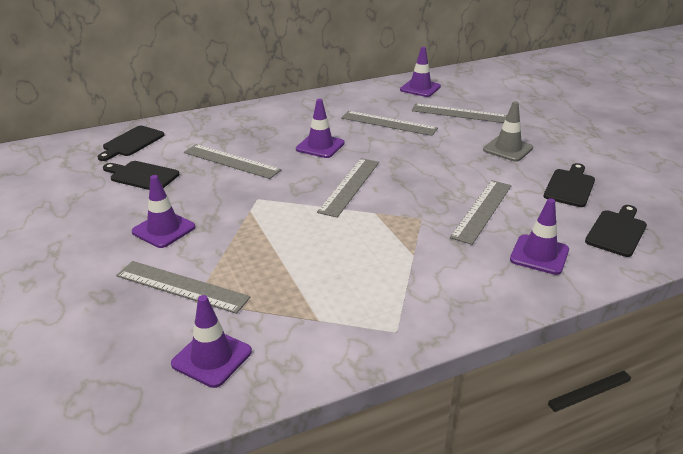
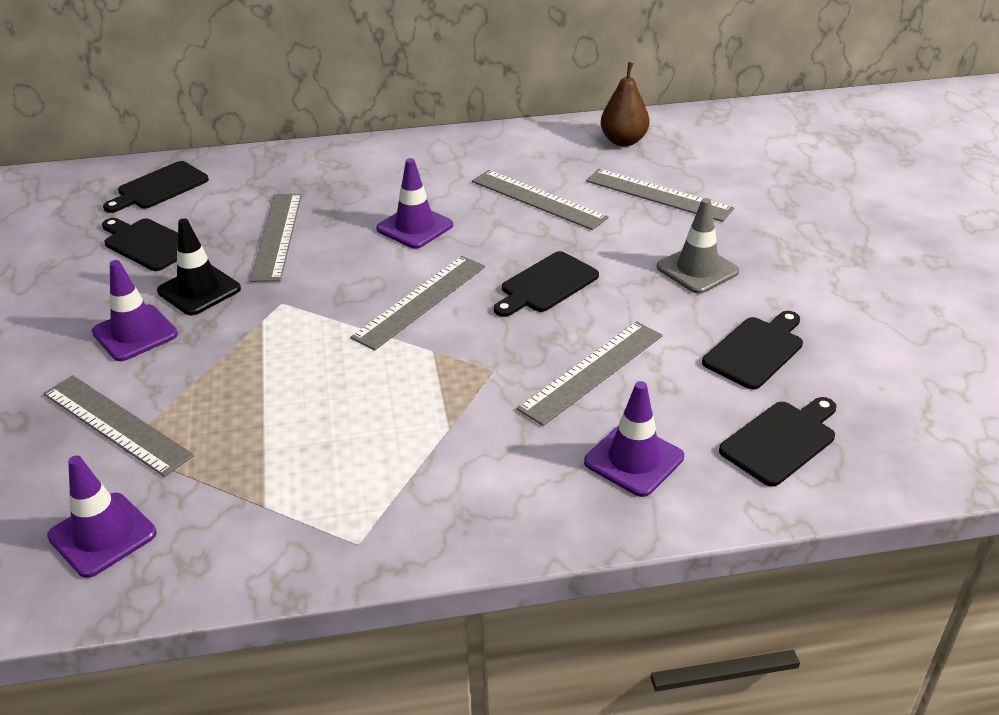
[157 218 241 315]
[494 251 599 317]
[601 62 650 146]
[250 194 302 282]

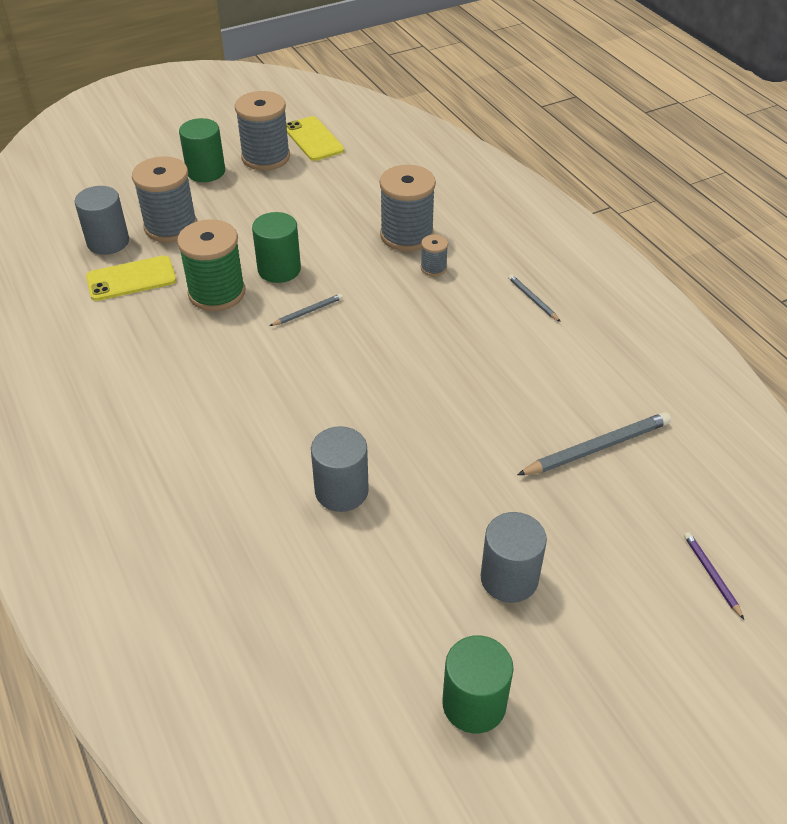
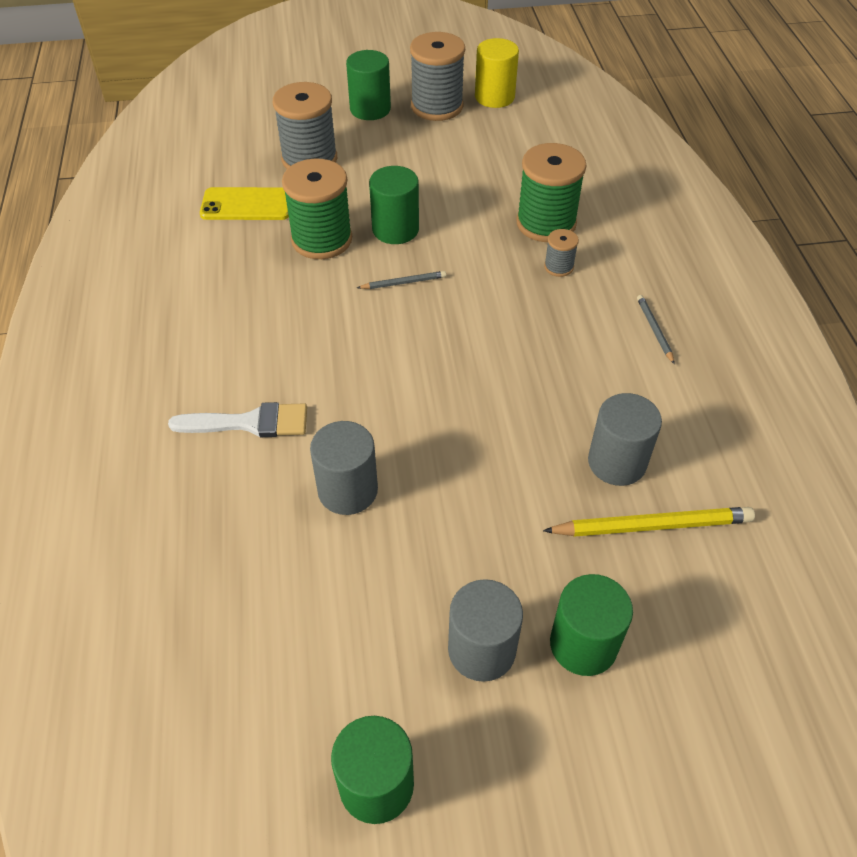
[684 532 744 619] (first image)
[168 402 307 437]
[550 574 633 676]
[588 393 662 486]
[475 38 519 108]
[516 143 587 242]
[543 507 755 537]

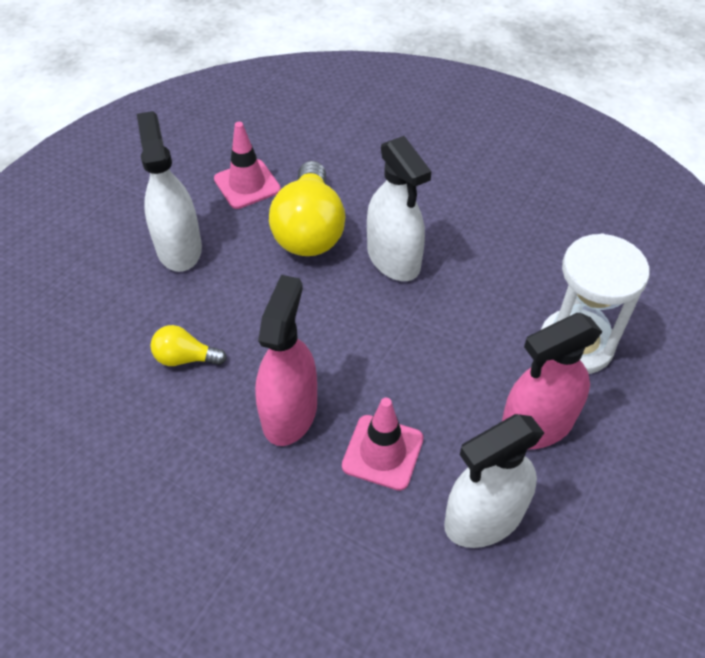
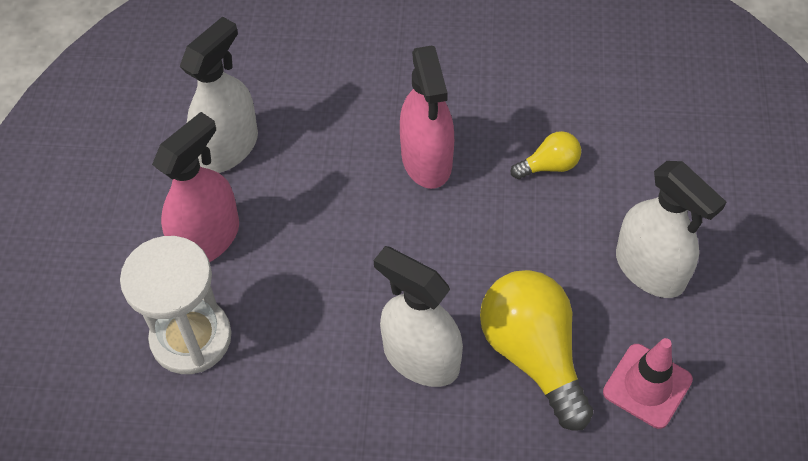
[342 398 424 491] (first image)

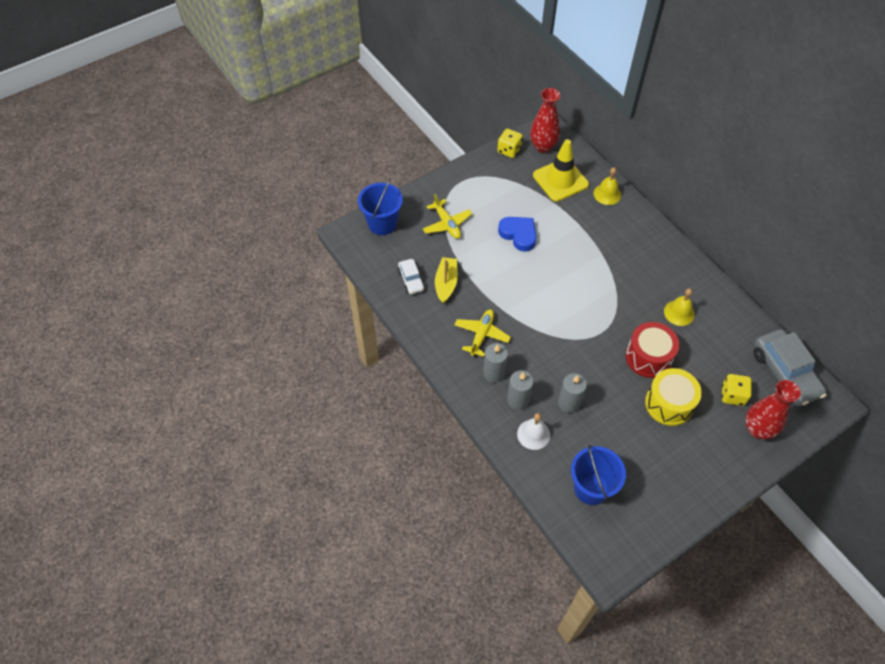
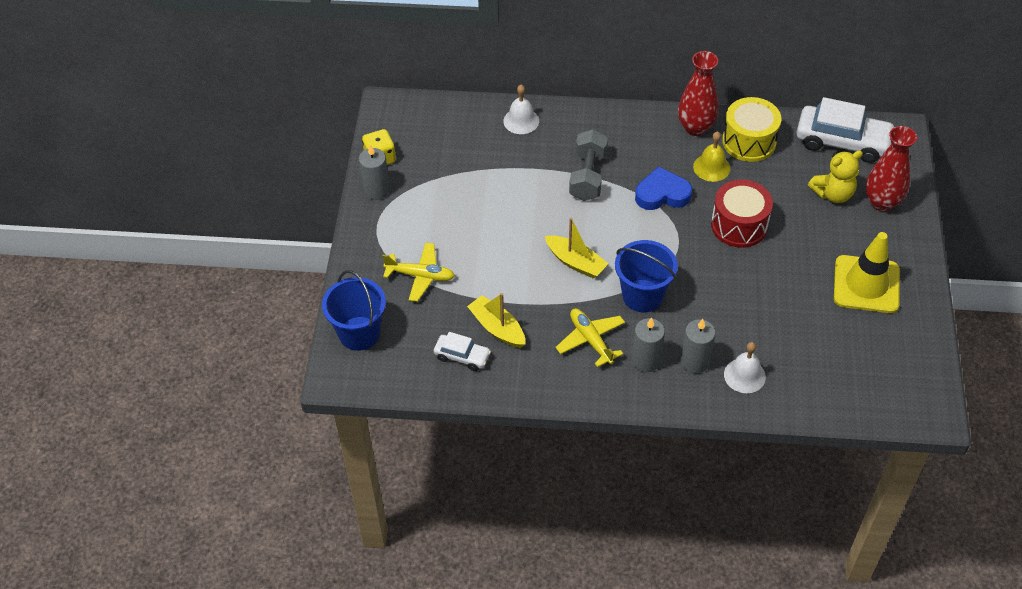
[545 218 608 278]
[569 129 608 201]
[635 167 692 210]
[678 51 719 136]
[834 232 900 313]
[359 144 390 200]
[615 240 678 312]
[722 97 781 162]
[808 150 863 203]
[503 85 539 134]
[797 97 894 163]

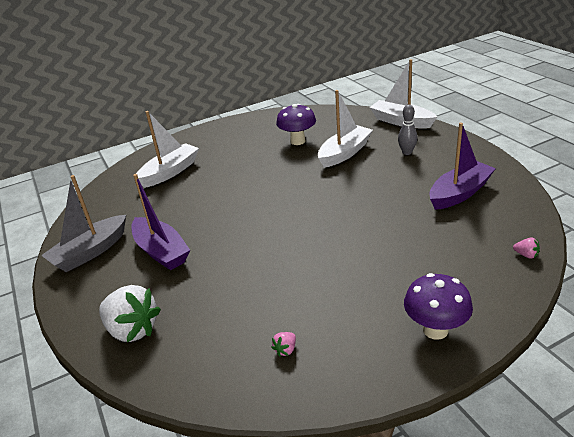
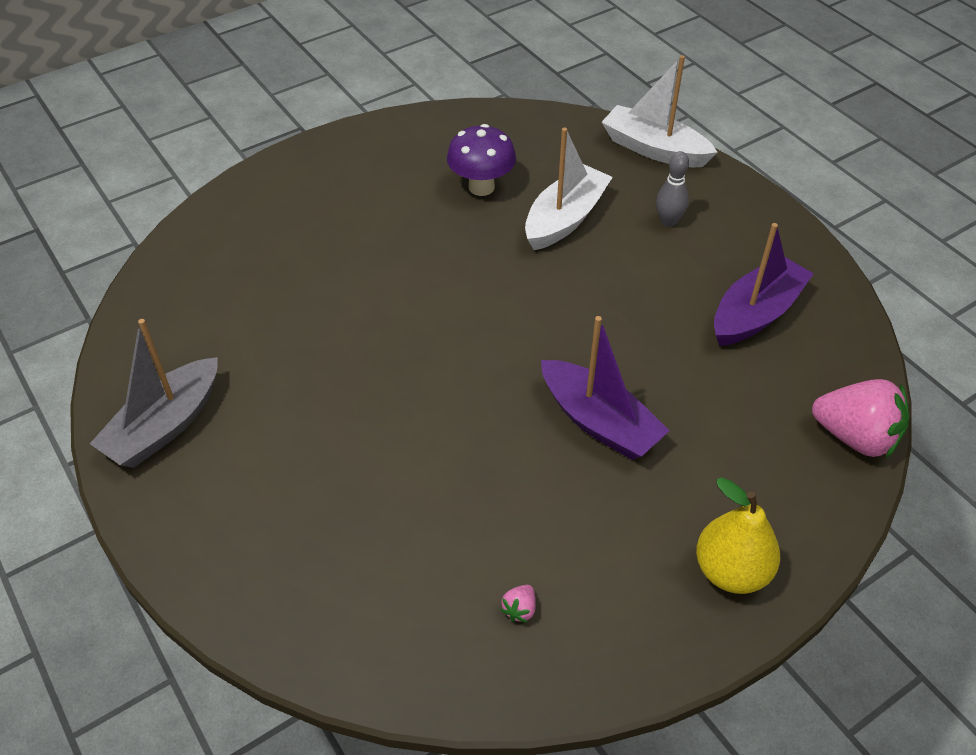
[99 285 161 342] (first image)
[136 111 199 188] (first image)
[541 316 669 460]
[696 477 780 594]
[812 379 909 459]

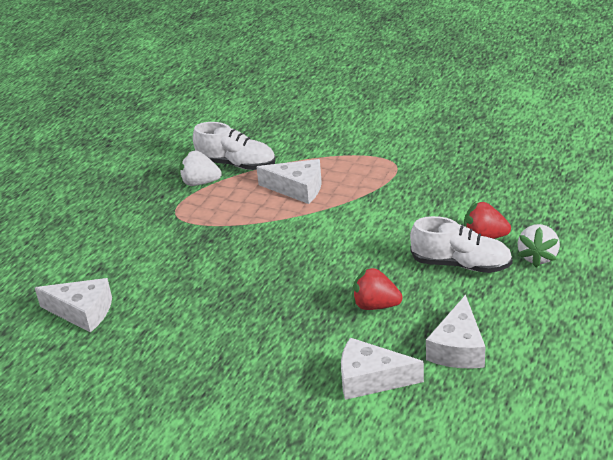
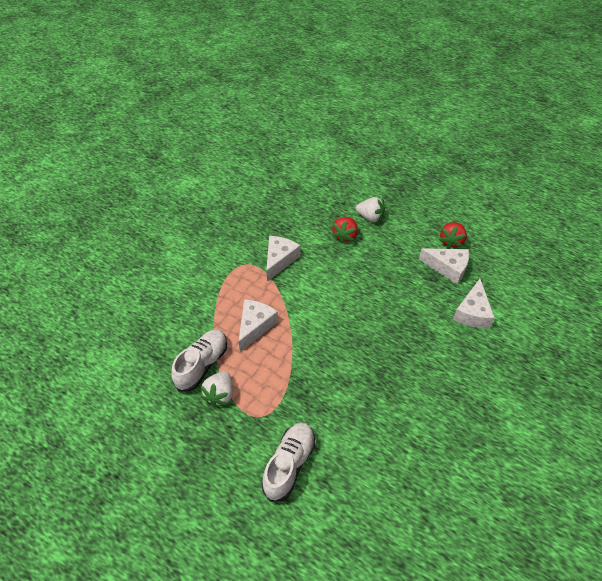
[266 236 300 281]
[439 222 467 249]
[262 422 315 502]

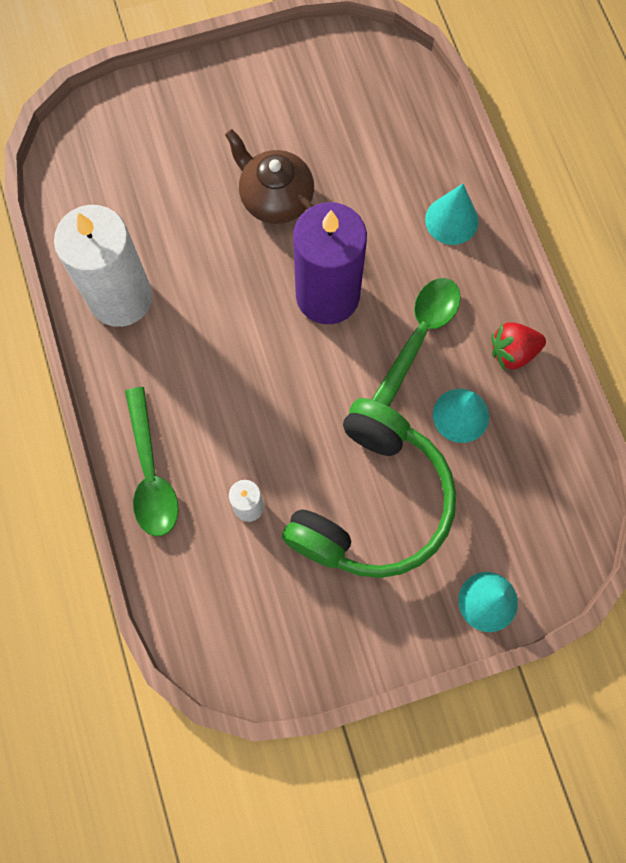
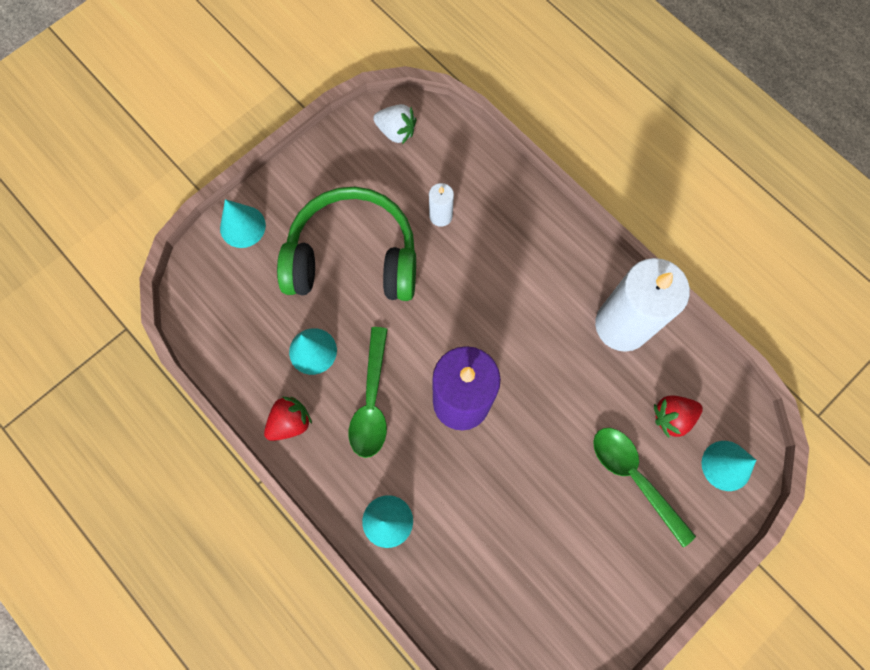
[225 129 314 224] (first image)
[373 104 417 144]
[654 395 703 438]
[702 441 756 491]
[593 428 696 547]
[277 187 416 301]

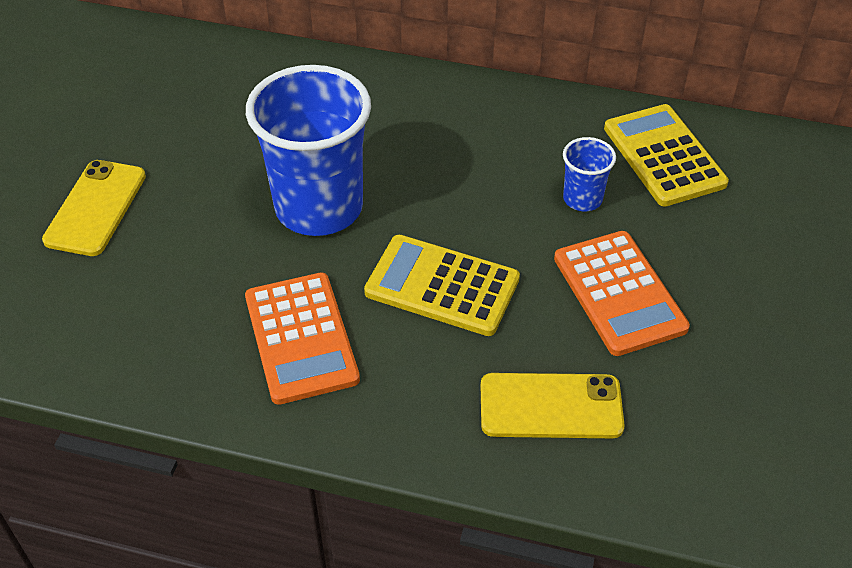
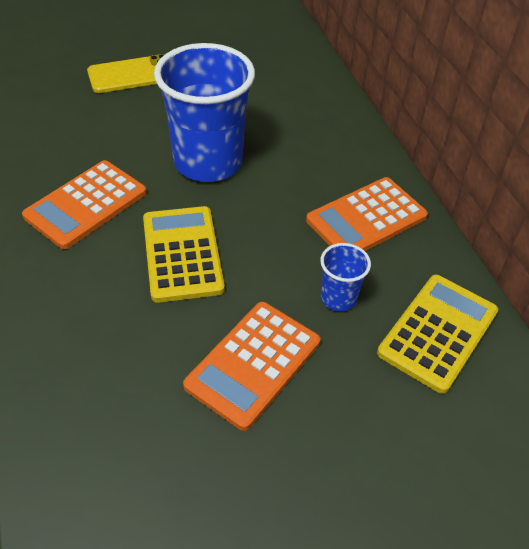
[481 373 625 438] (first image)
[306 177 428 251]

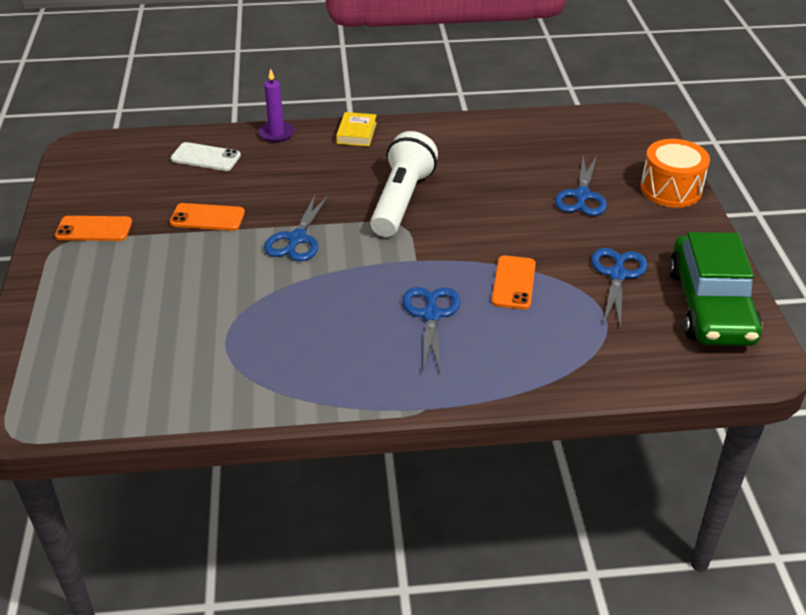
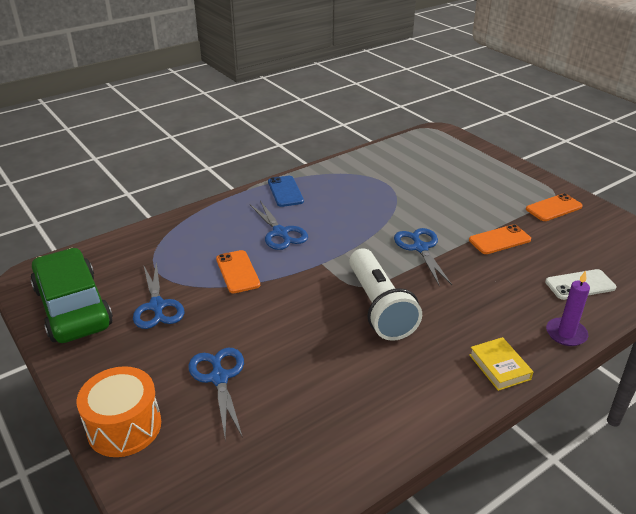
[268 176 304 207]

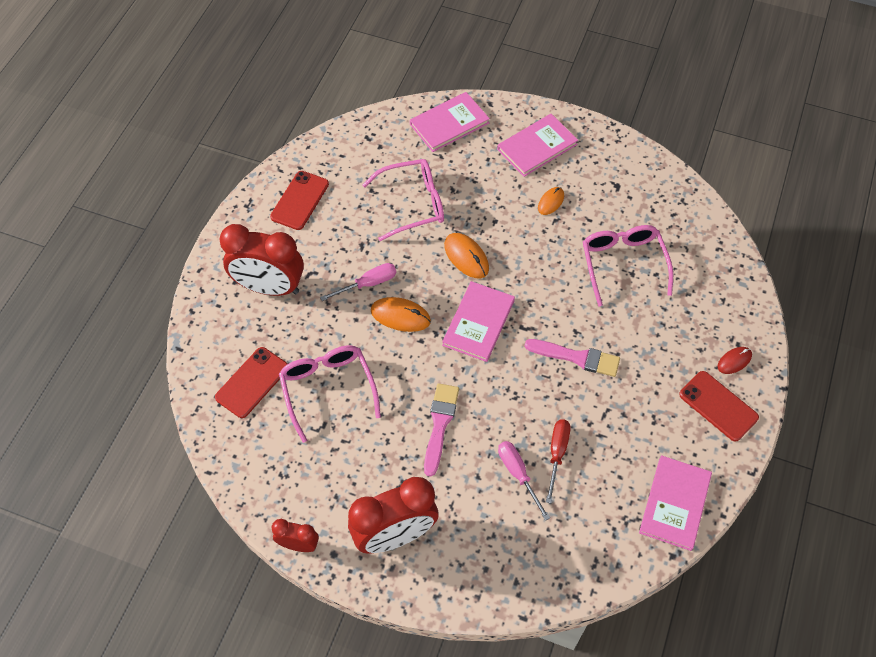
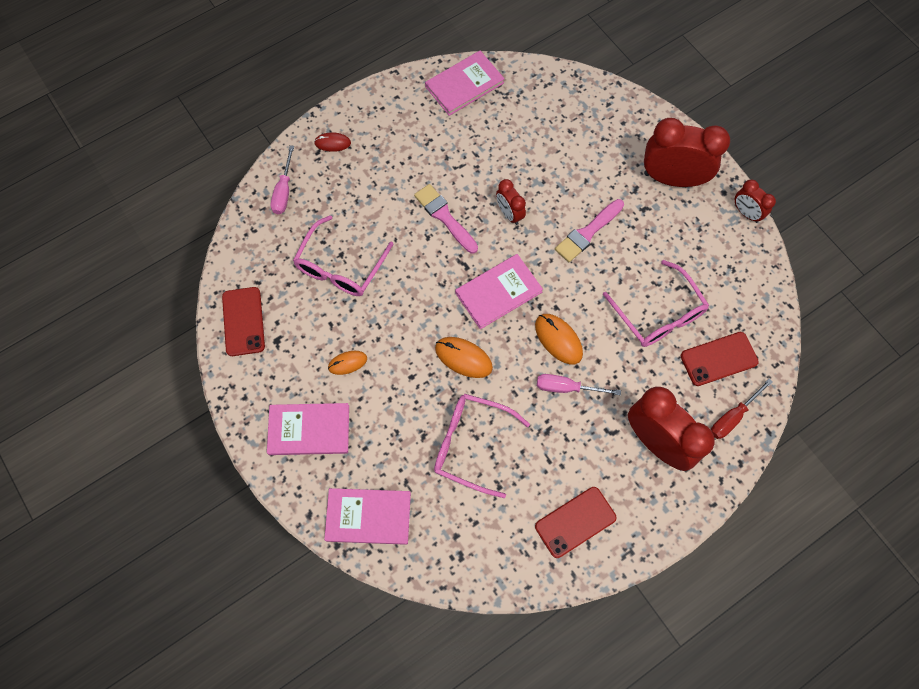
[496 179 526 225]
[271 145 294 214]
[711 379 773 439]
[222 287 265 356]
[603 260 709 347]
[435 337 493 378]

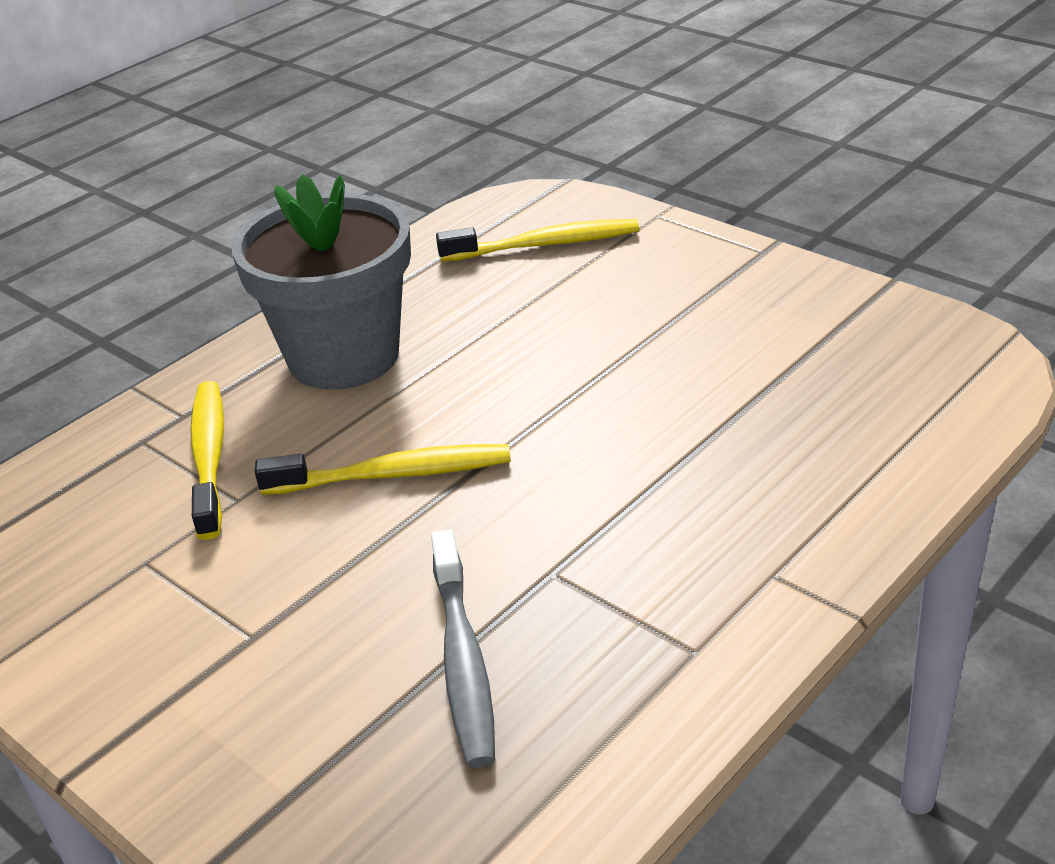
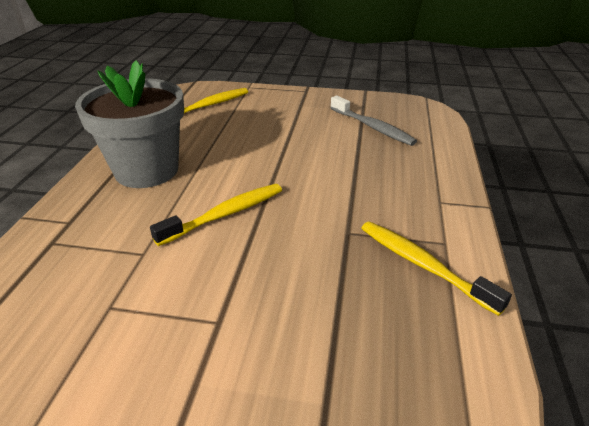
[361 221 512 316]
[330 96 417 146]

